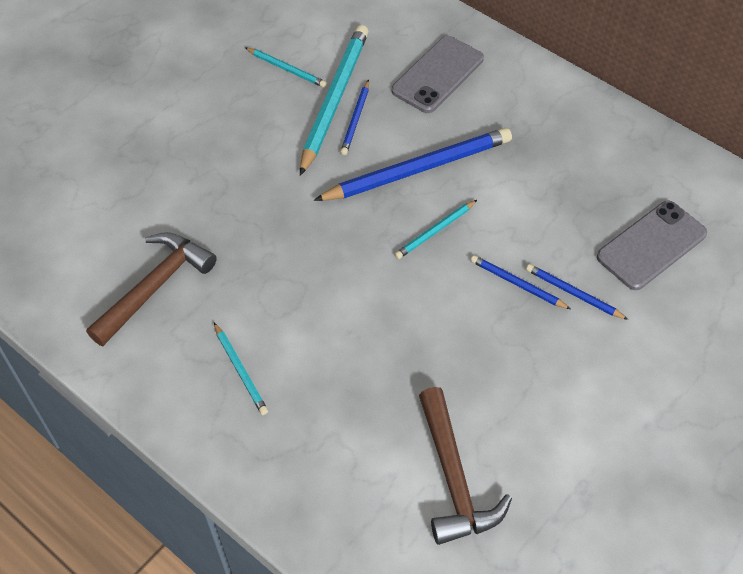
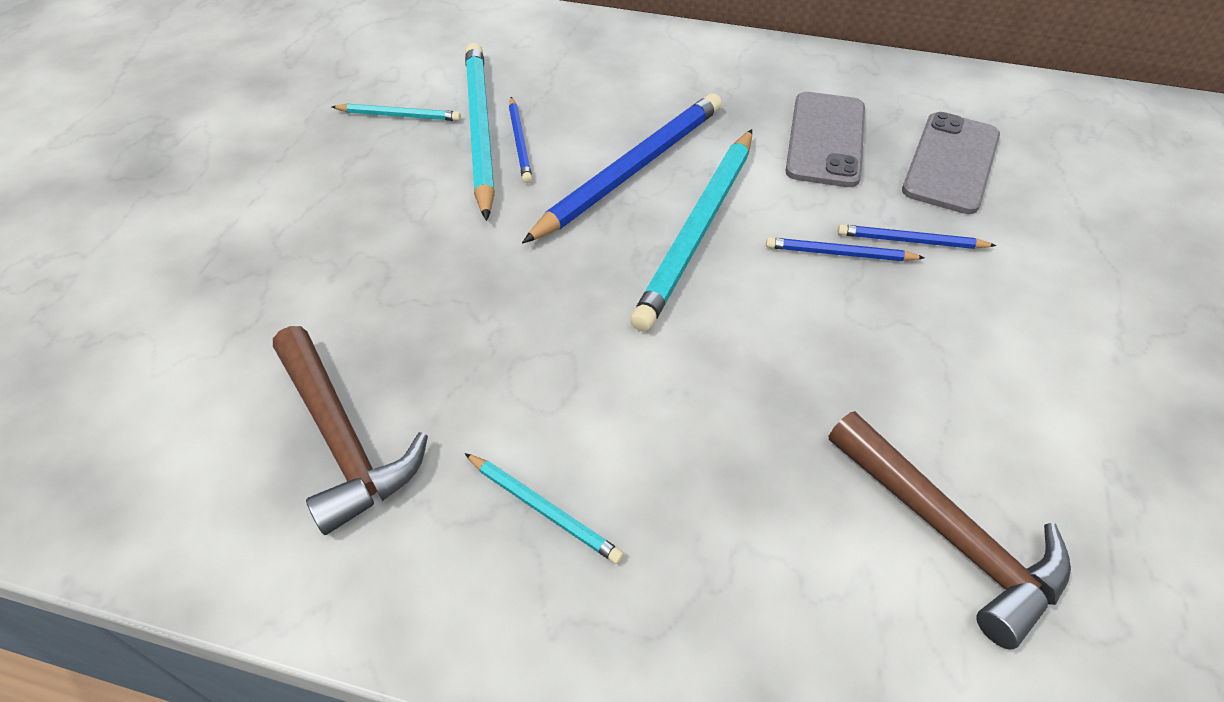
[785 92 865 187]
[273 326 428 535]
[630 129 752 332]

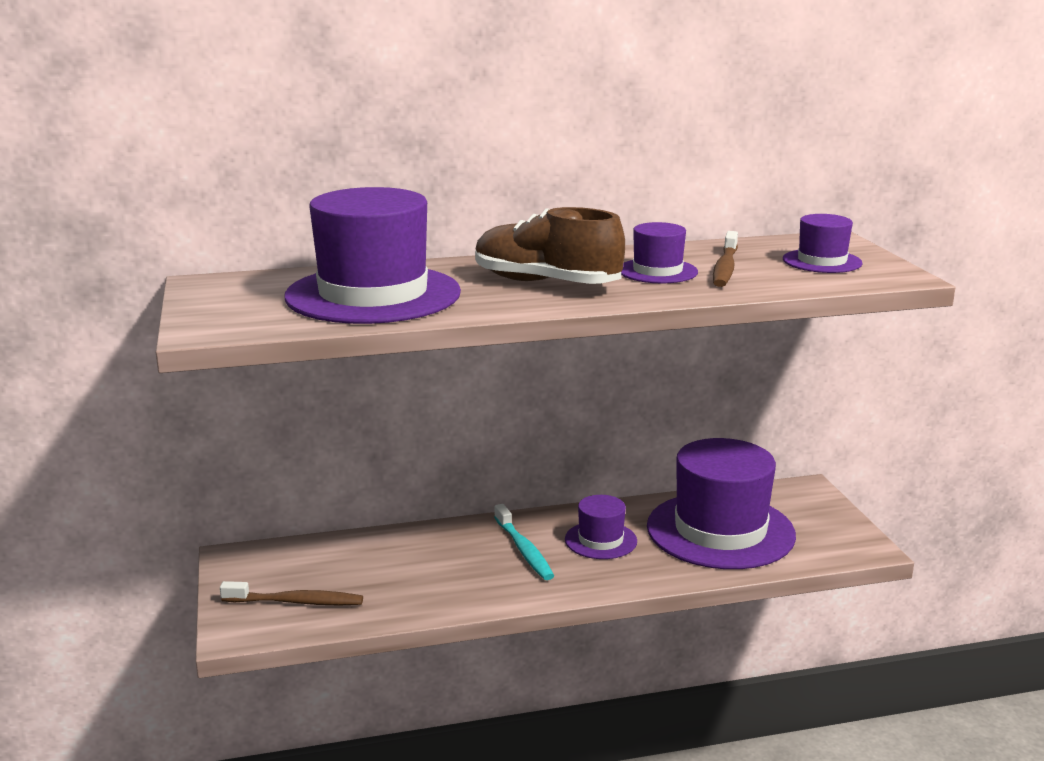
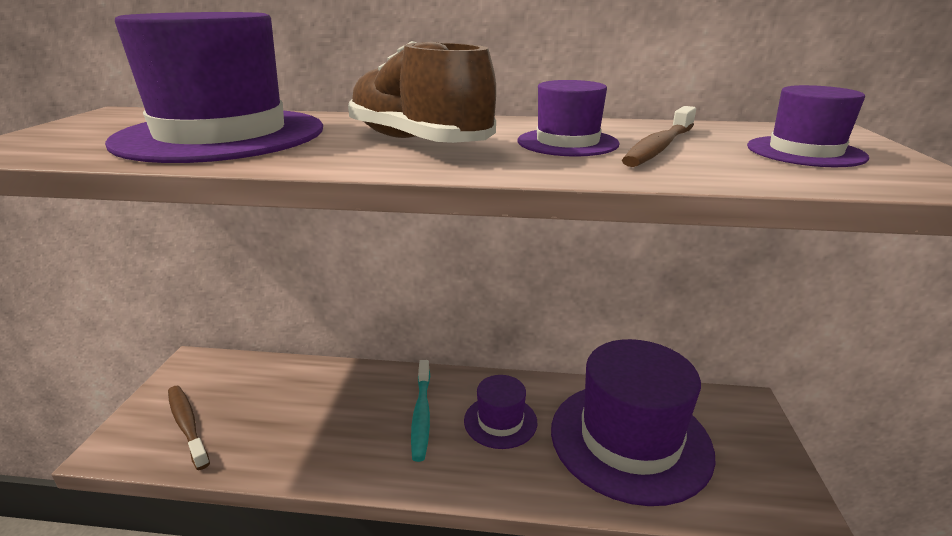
[168 386 210 470]

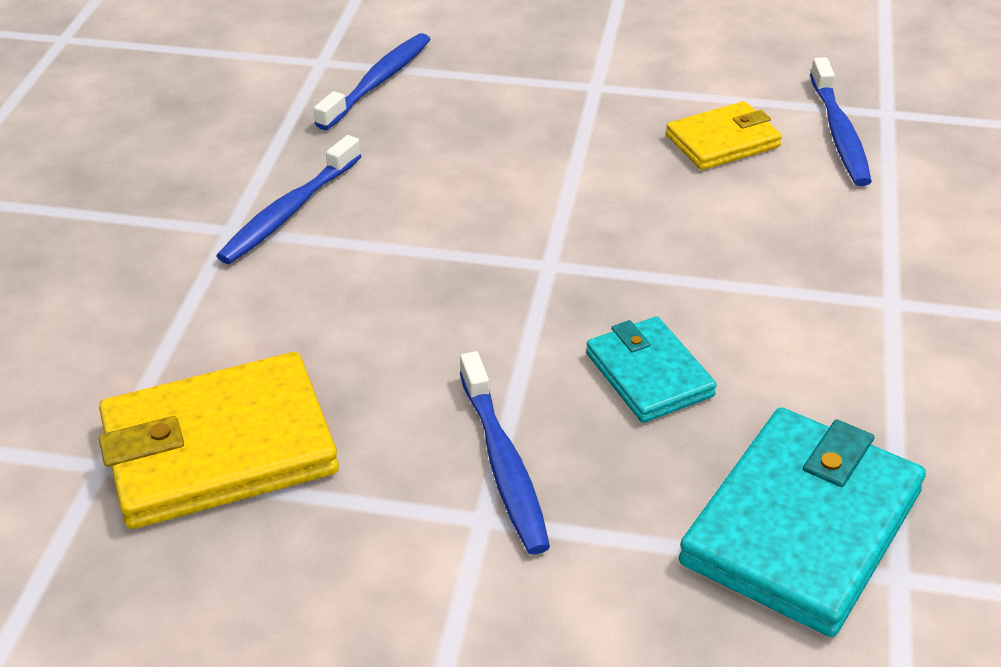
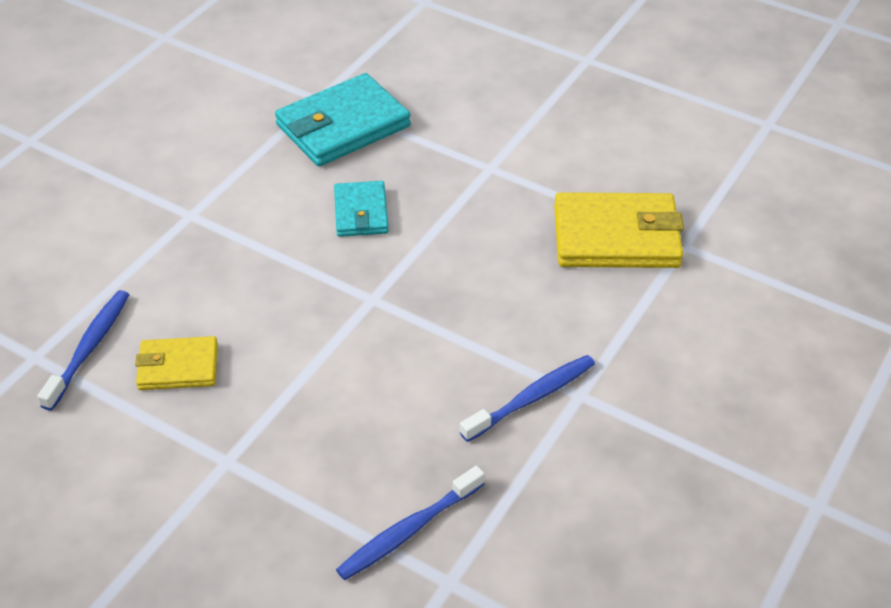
[460 351 550 554] (first image)

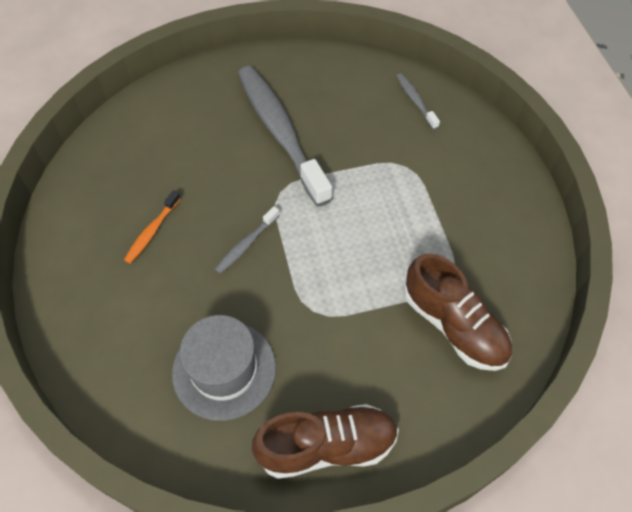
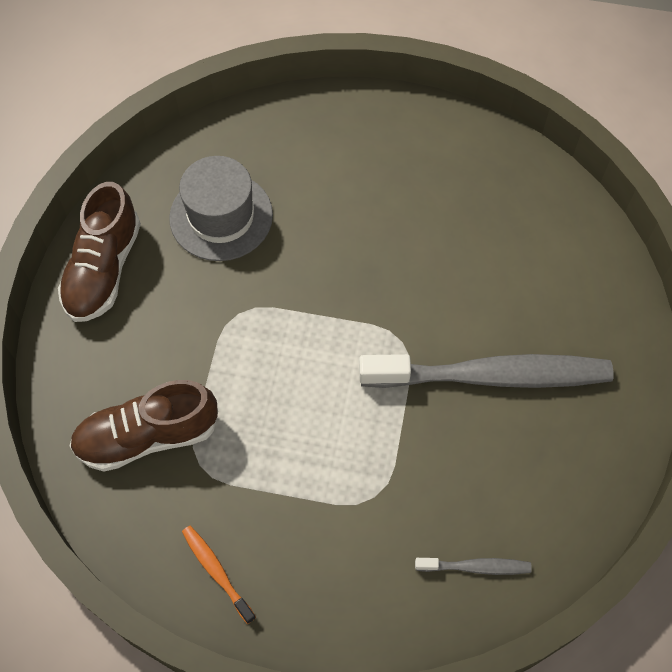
[215 206 280 274] (first image)
[182 526 256 624]

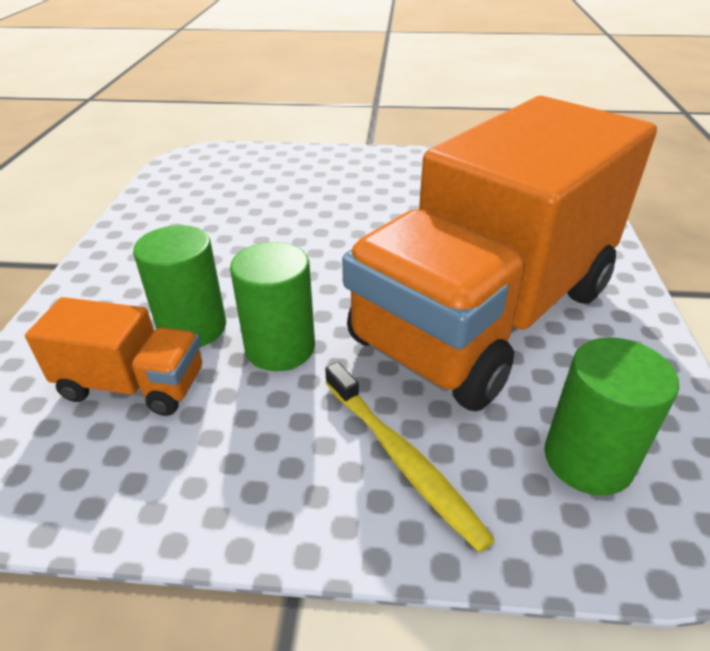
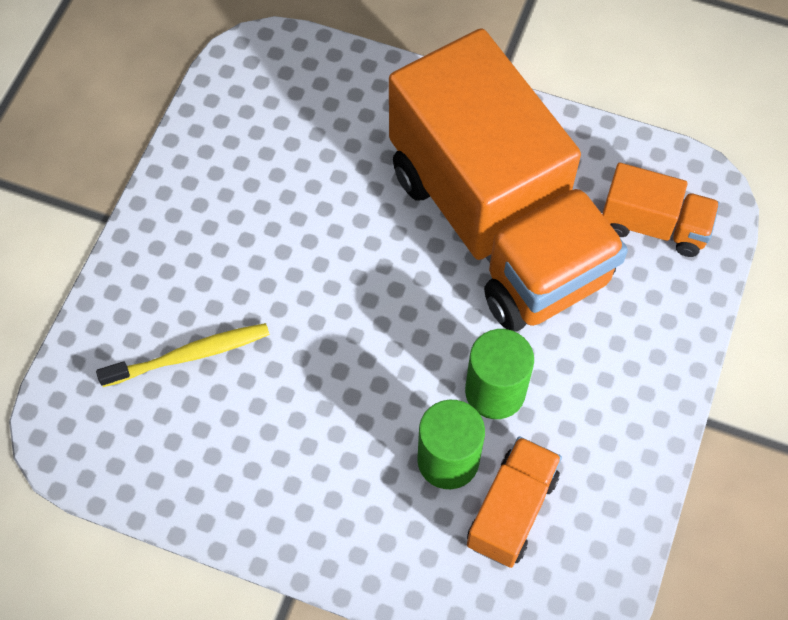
[96 323 270 387]
[602 163 720 257]

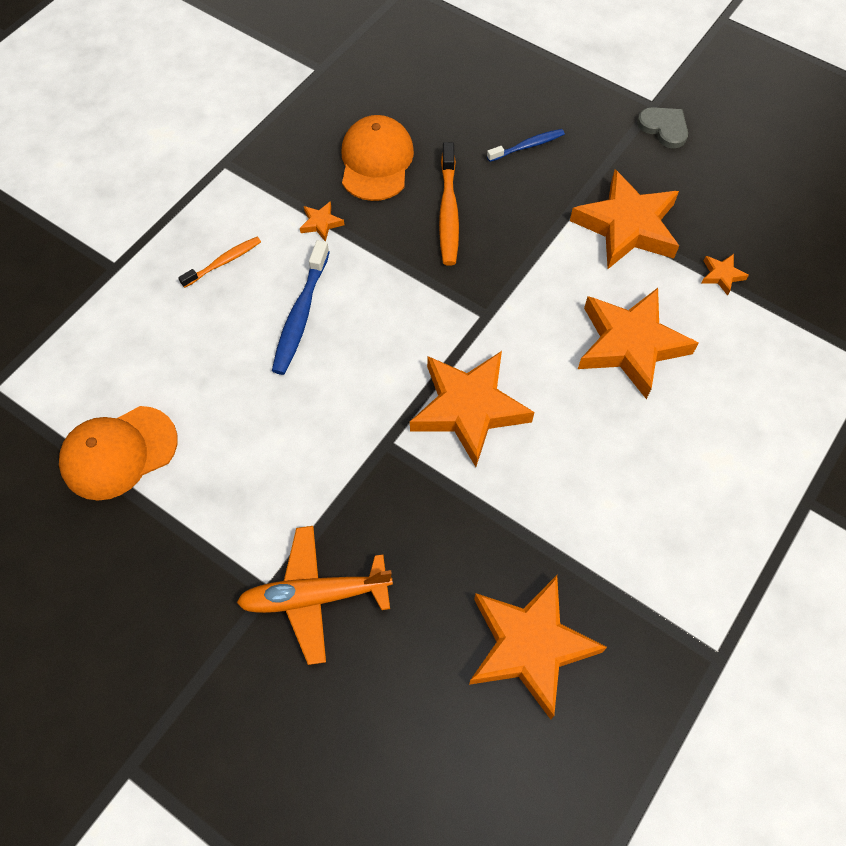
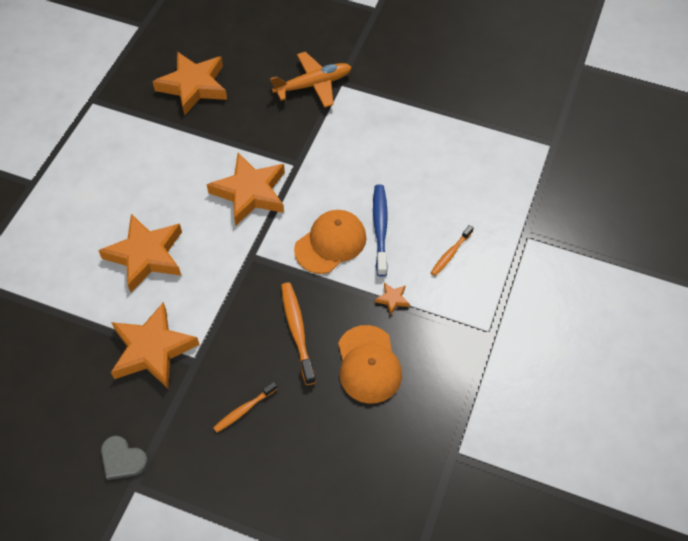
[701 254 749 296] (first image)
[294 210 367 274]
[213 382 277 432]

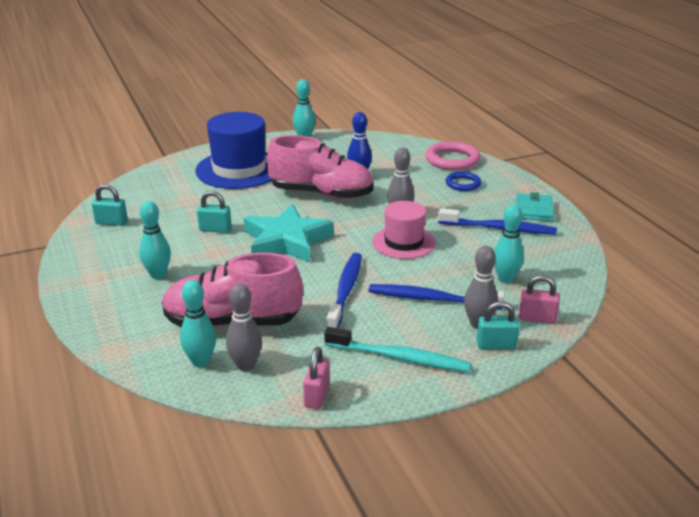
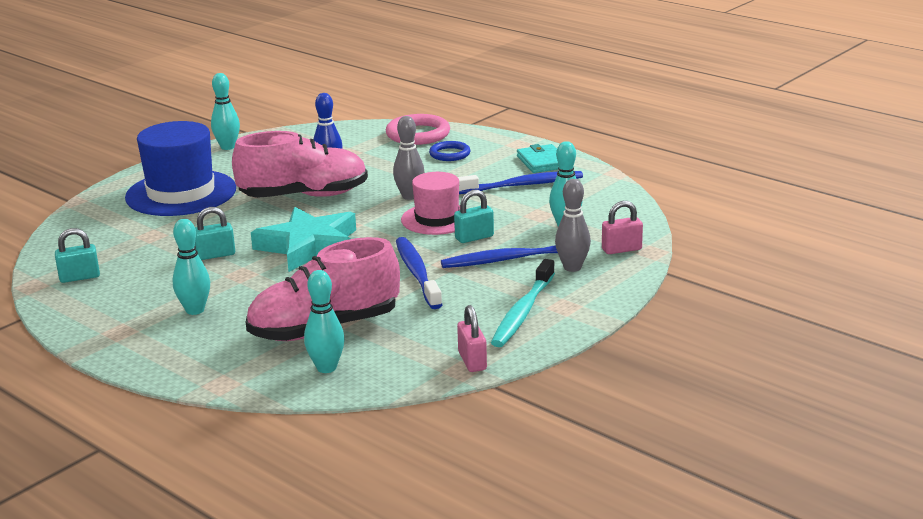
[226 283 262 371] (first image)
[454 190 494 243]
[491 259 555 347]

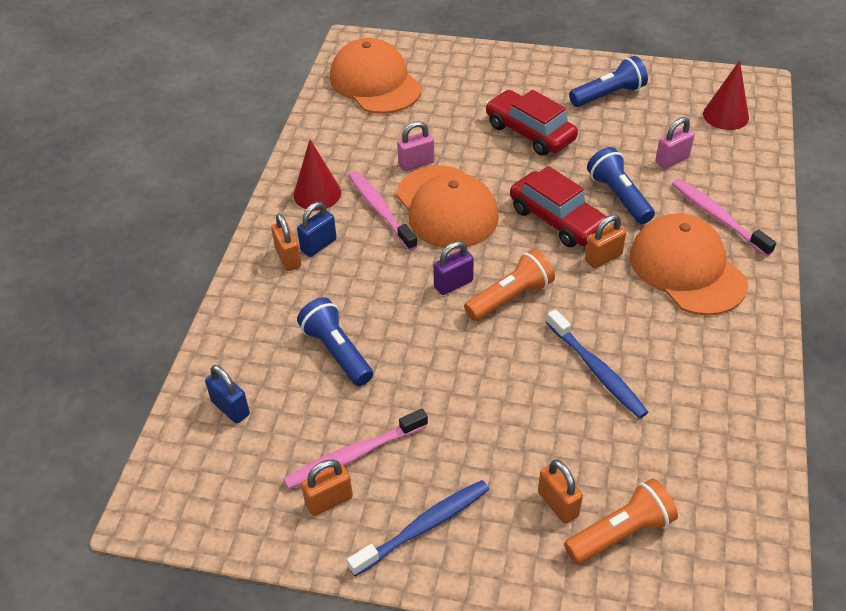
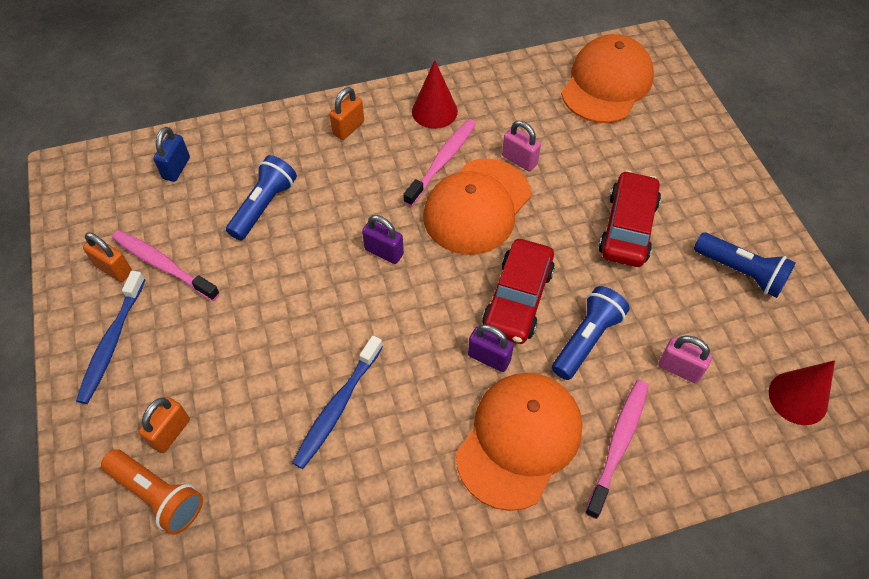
[297 202 337 257] (first image)
[464 249 555 321] (first image)
[468 324 514 372]
[76 270 145 404]

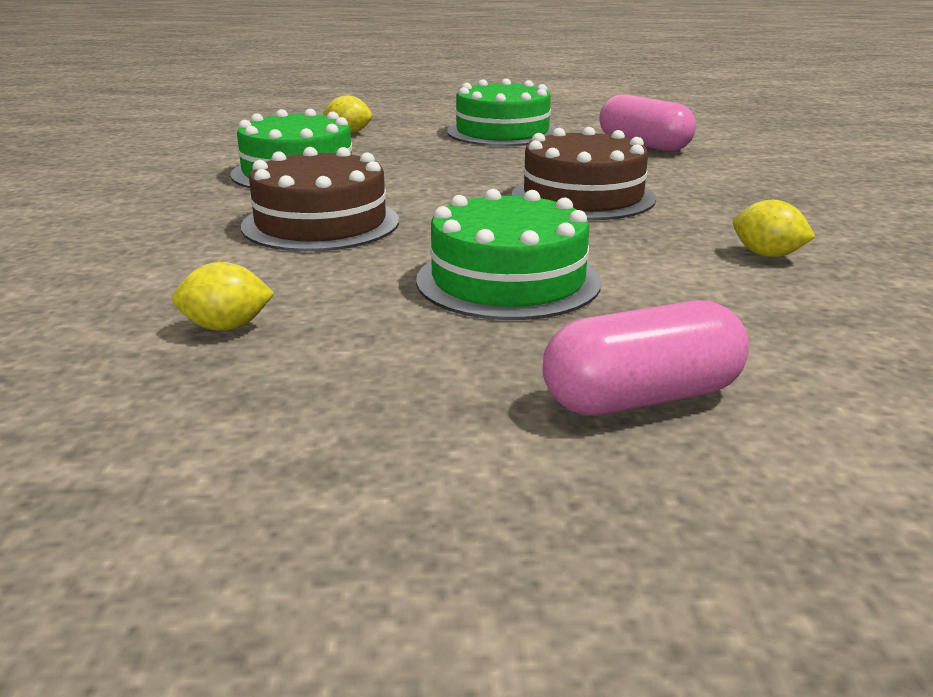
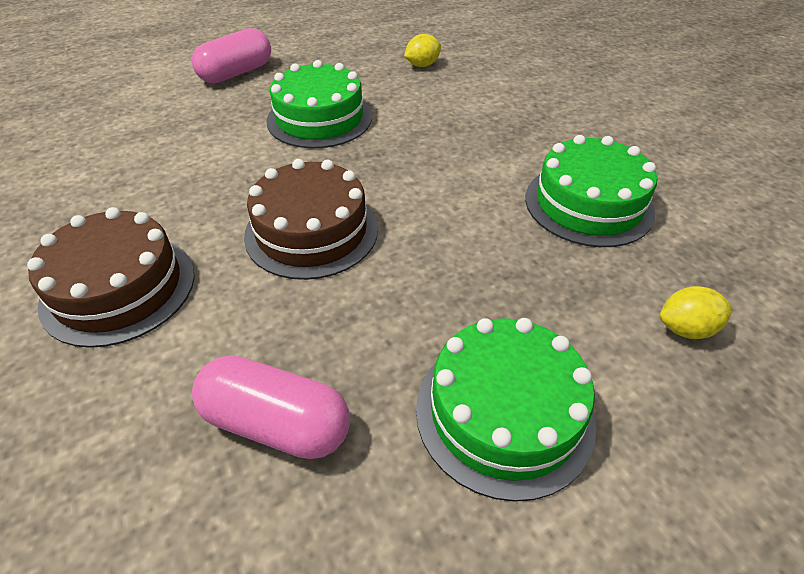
[733 200 815 257] (first image)
[27 207 194 348]

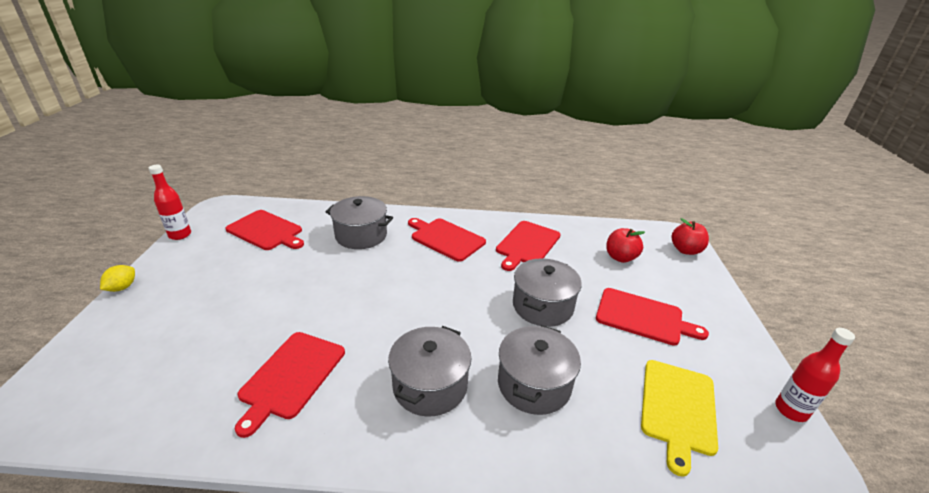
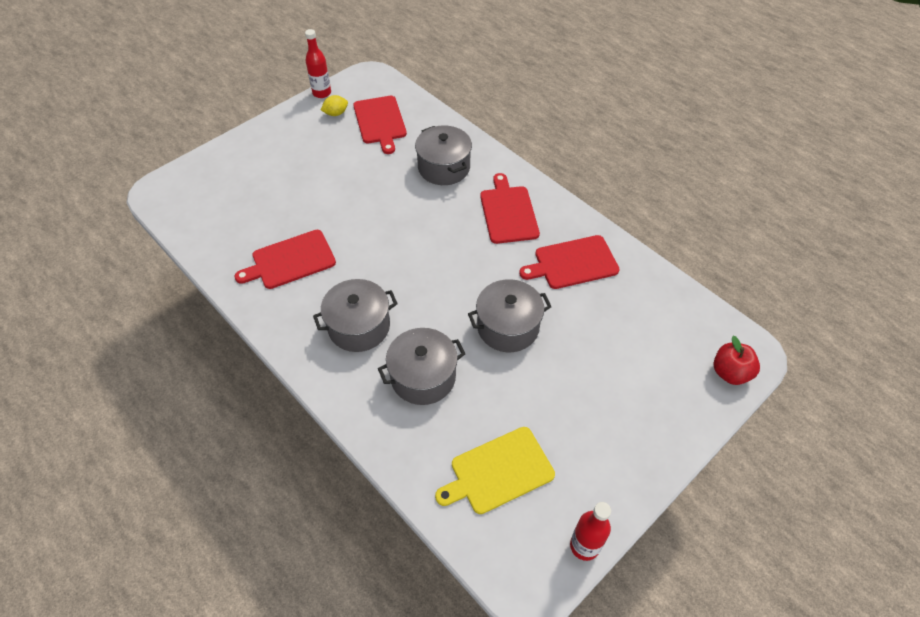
[596 288 709 346] (first image)
[606 228 645 263] (first image)
[321 95 348 116]

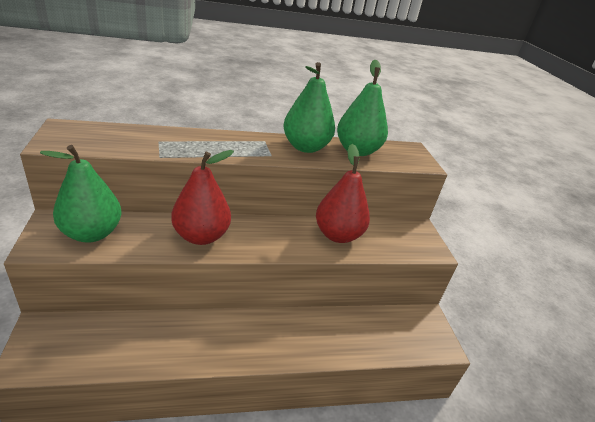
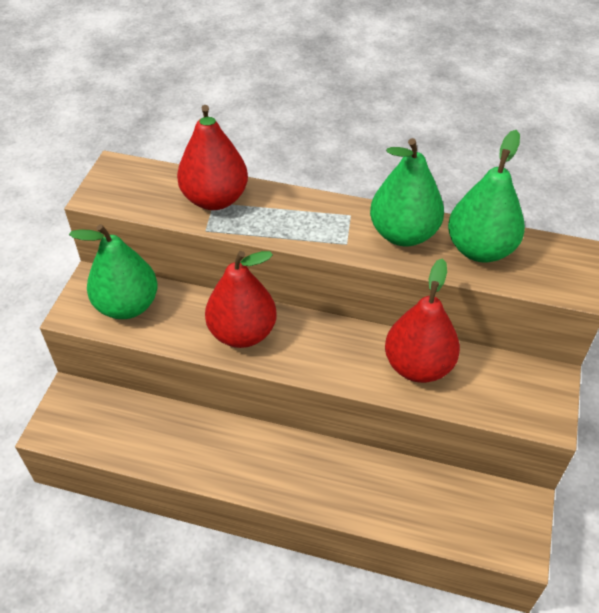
[177 105 248 210]

